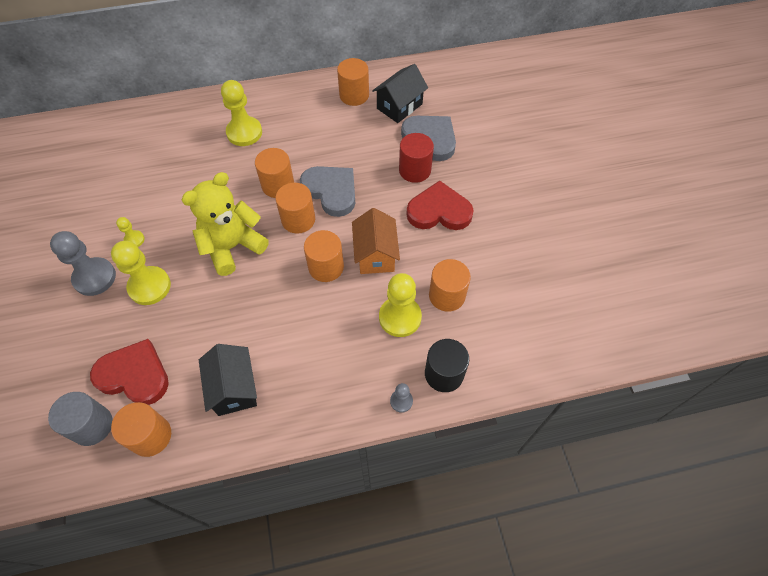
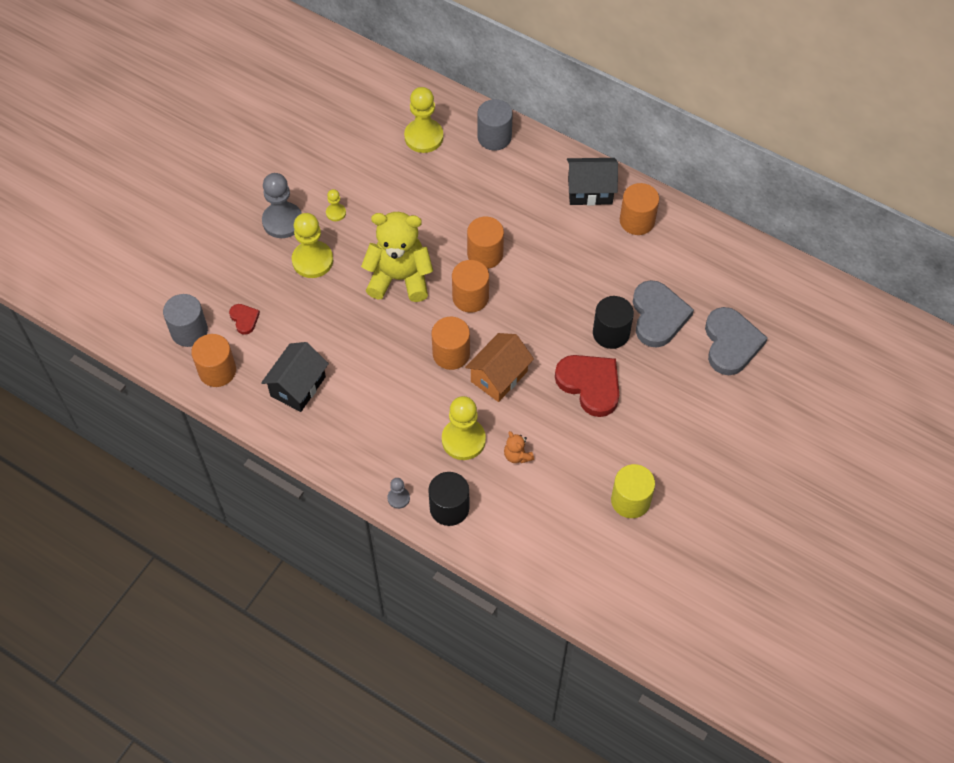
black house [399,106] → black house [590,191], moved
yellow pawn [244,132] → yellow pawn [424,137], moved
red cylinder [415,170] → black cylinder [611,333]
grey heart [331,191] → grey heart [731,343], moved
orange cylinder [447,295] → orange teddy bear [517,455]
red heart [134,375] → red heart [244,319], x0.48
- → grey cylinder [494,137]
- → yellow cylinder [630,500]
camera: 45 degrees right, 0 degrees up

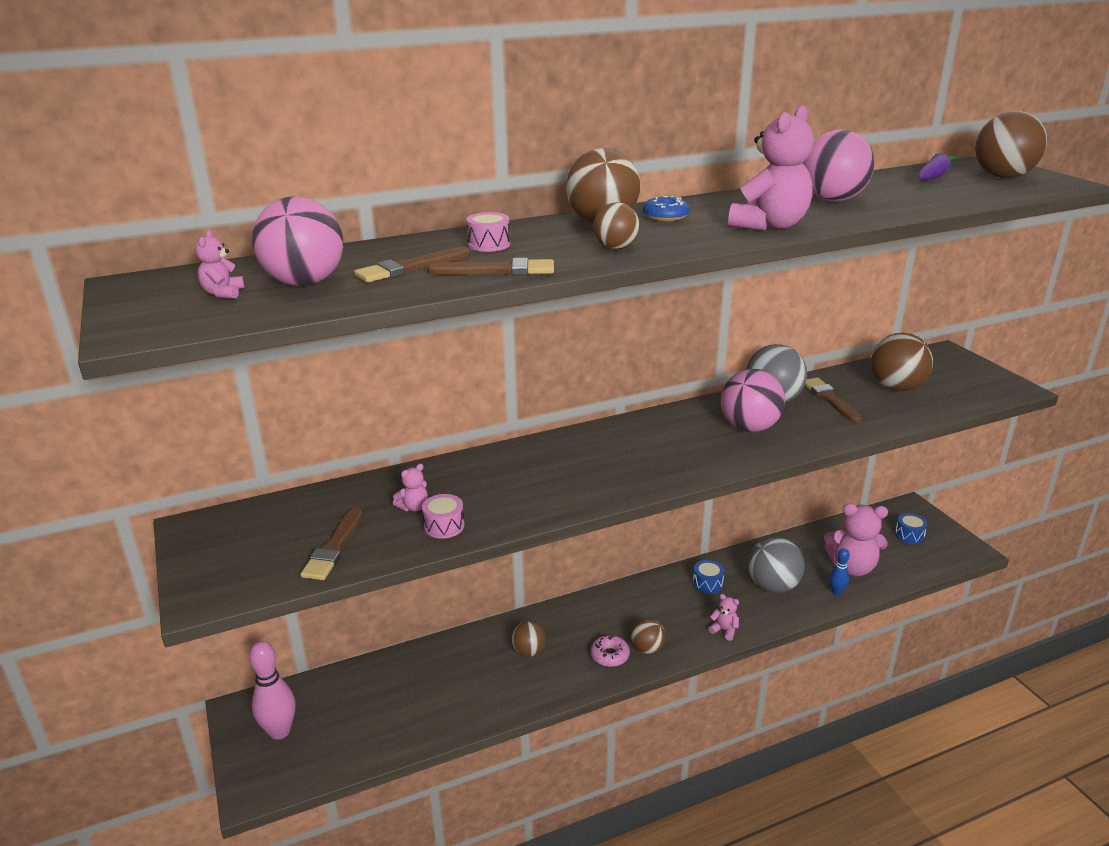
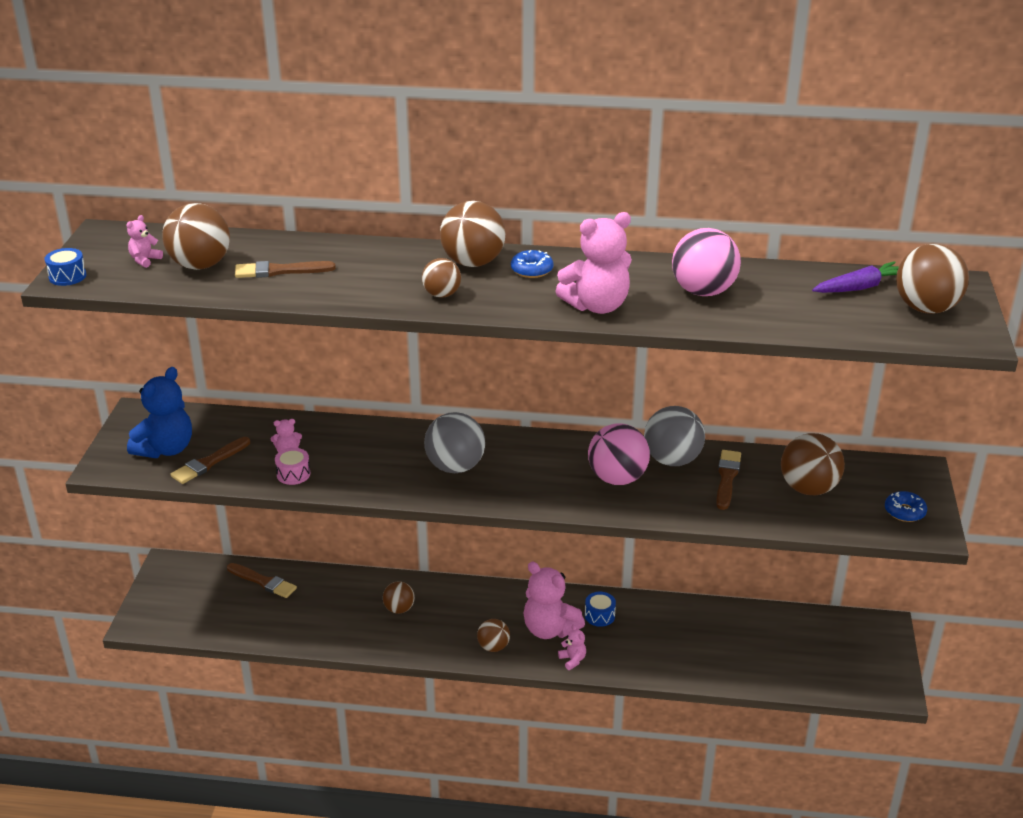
pink ball [304,283] → brown ball [200,265]
pink drum [489,244] → -
brown brush [498,270] → brown brush [263,582], moved
pink teddy bear [852,567] → pink teddy bear [549,629], moved
blue drum [909,535] → blue drum [67,276], moved
grey ball [773,586] → grey ball [455,467], moved
blue bowling pin [836,592] → -
pink donut [610,655] → -
pink bowling pin [280,731] → -
- → blue teddy bear [166,449]
- → blue donut [904,511]
camera: 30 degrees right, 5 degrees up

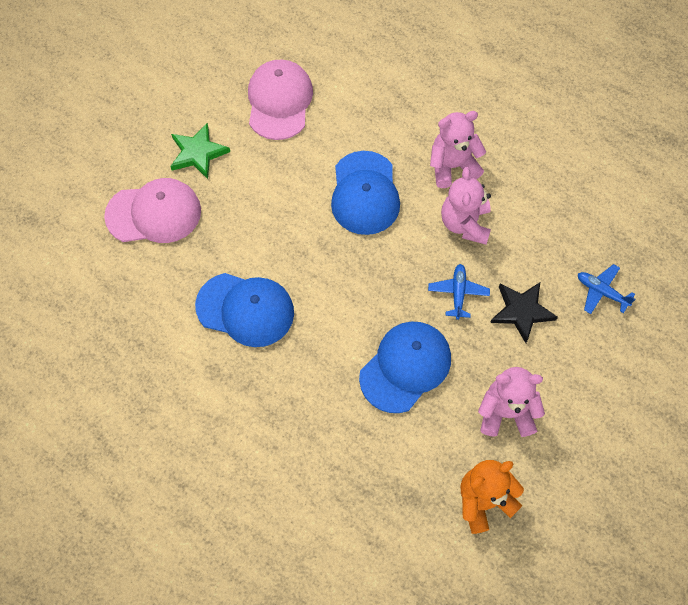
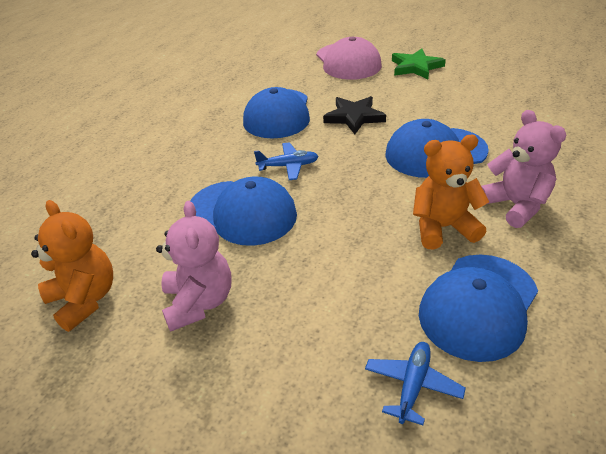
pink cap [279,101] → -
pink teddy bear [465,224] → orange teddy bear [443,228]
blue plane [458,293] → blue plane [288,166], moved
black star [521,311] → black star [354,117], moved
- → blue cap [478,306]
camera: 80 degrees right, 25 degrees down

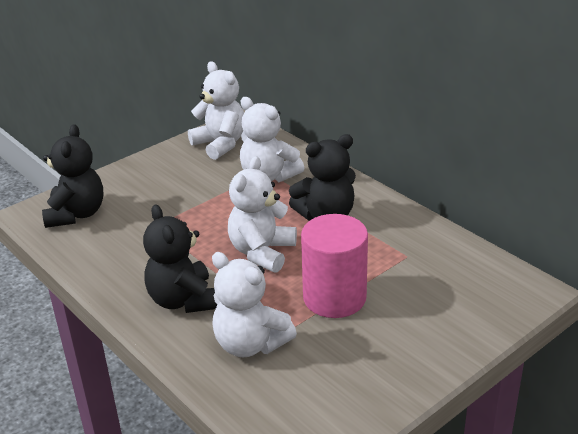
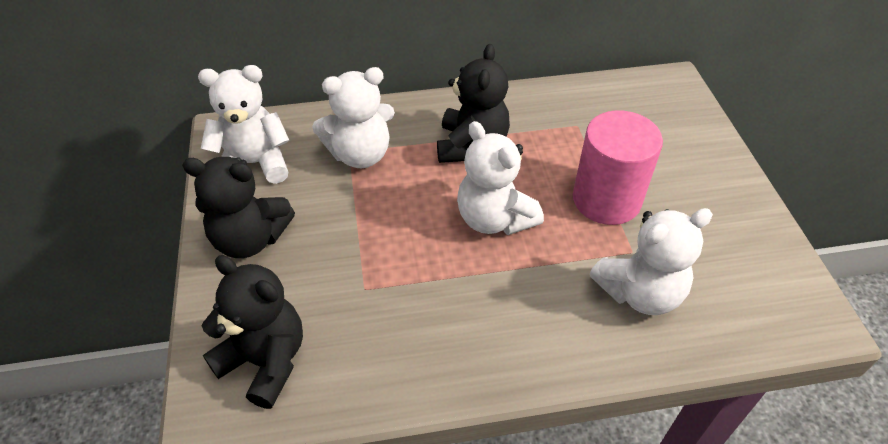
black teddy bear [183,300] → black teddy bear [250,239], moved
camera: 60 degrees left, 15 degrees up

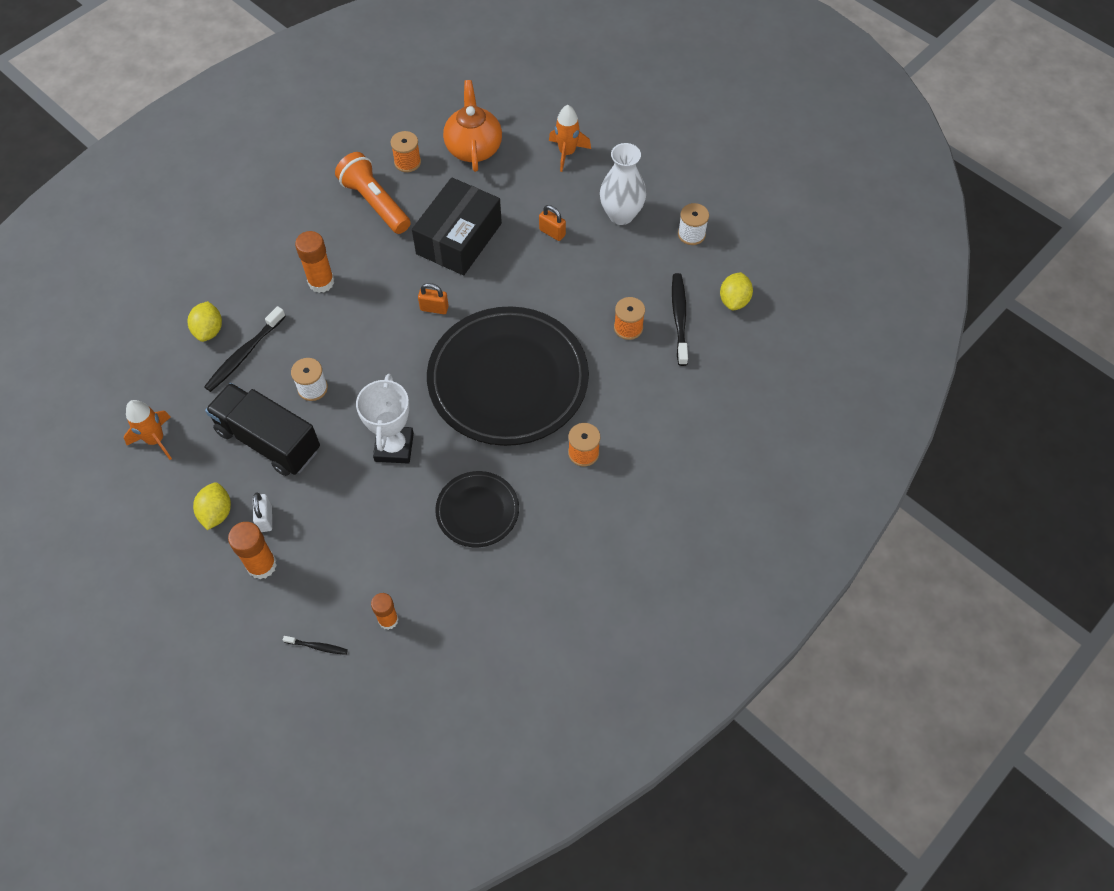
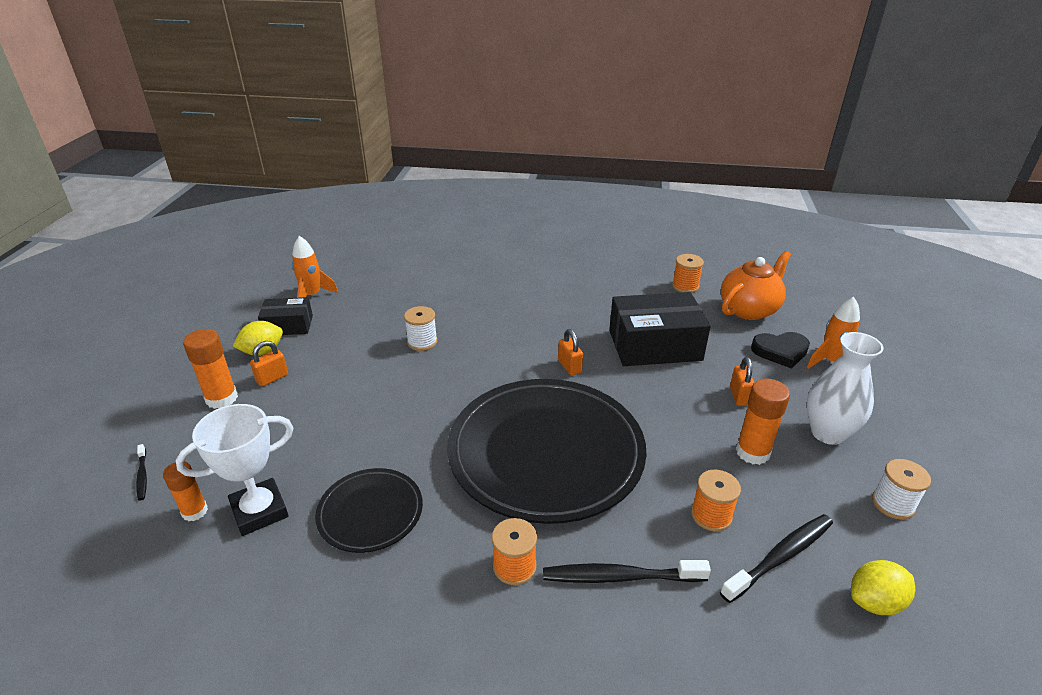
orange flashlight [375,203] → -
orange glue stick [321,282] → orange glue stick [752,452], moved
yellow lemon [209,330] → -
black toothbrush [244,354] → black toothbrush [620,577], moved
white trophy [394,447] → white trophy [259,511], moved
black truck [268,441] → -
white padlock [265,518] → orange padlock [272,378]
- → black box [288,325]
- → black heart [780,351]
camera: 55 degrees right, 25 degrees down

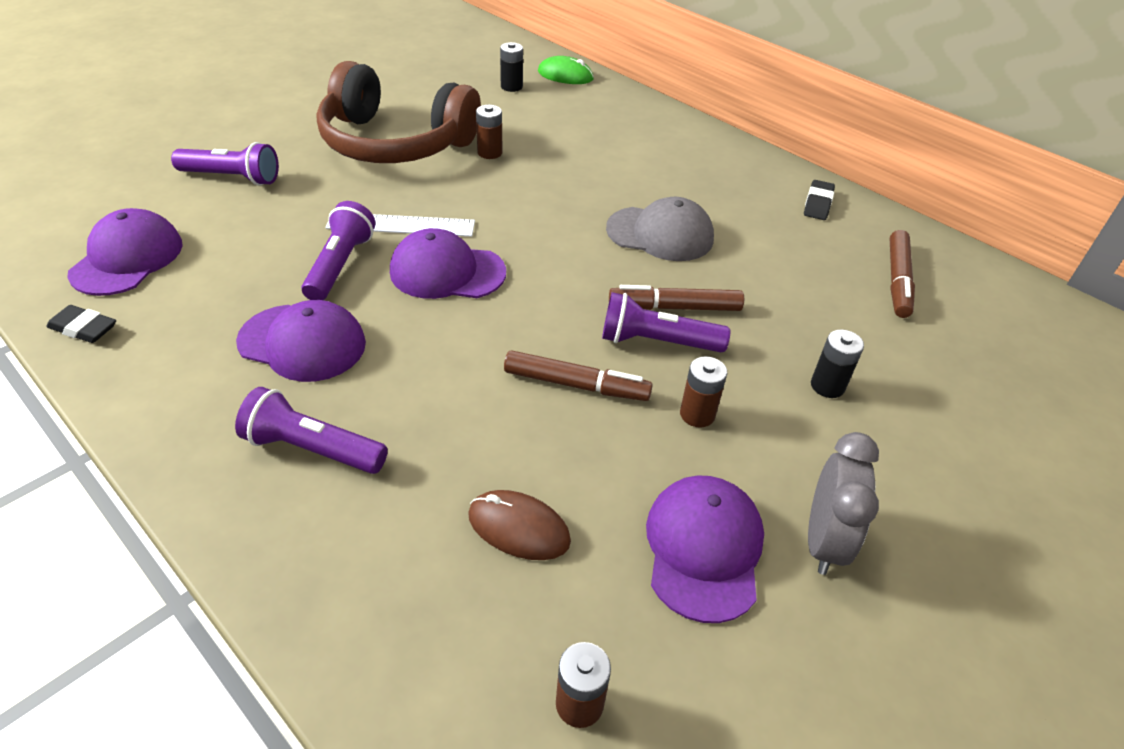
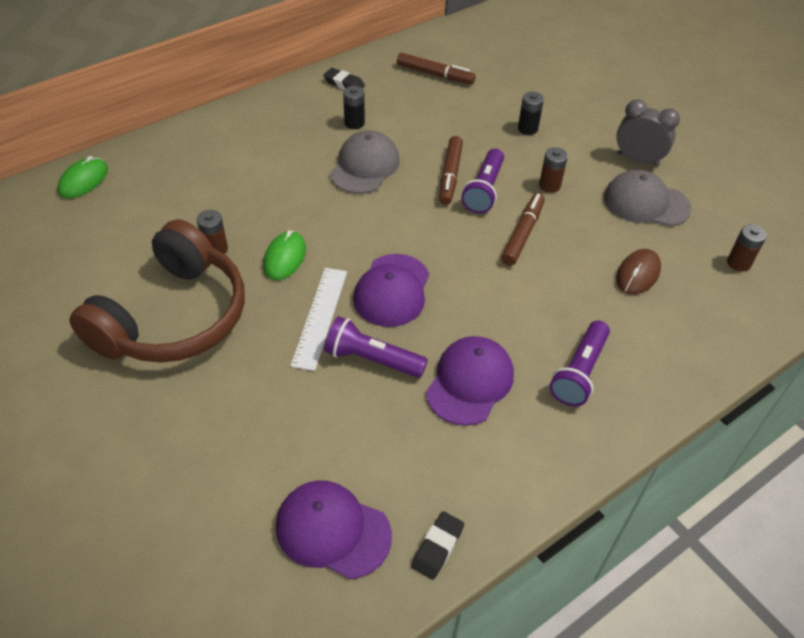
black battery [511,87] → black battery [354,123], moved
purple flashlight [232,177] → -
purple cap [703,548] → grey cap [646,203]
- → green mouse [284,258]
camera: 80 degrees left, 5 degrees up

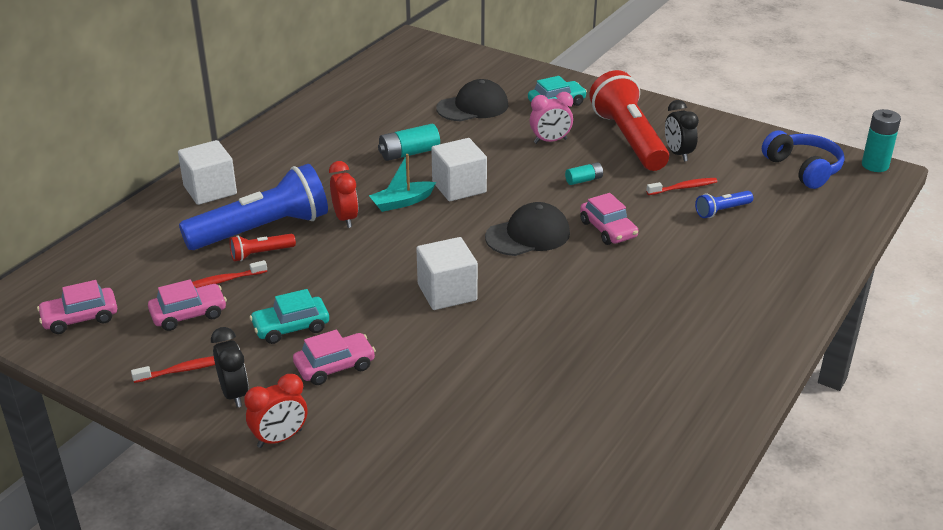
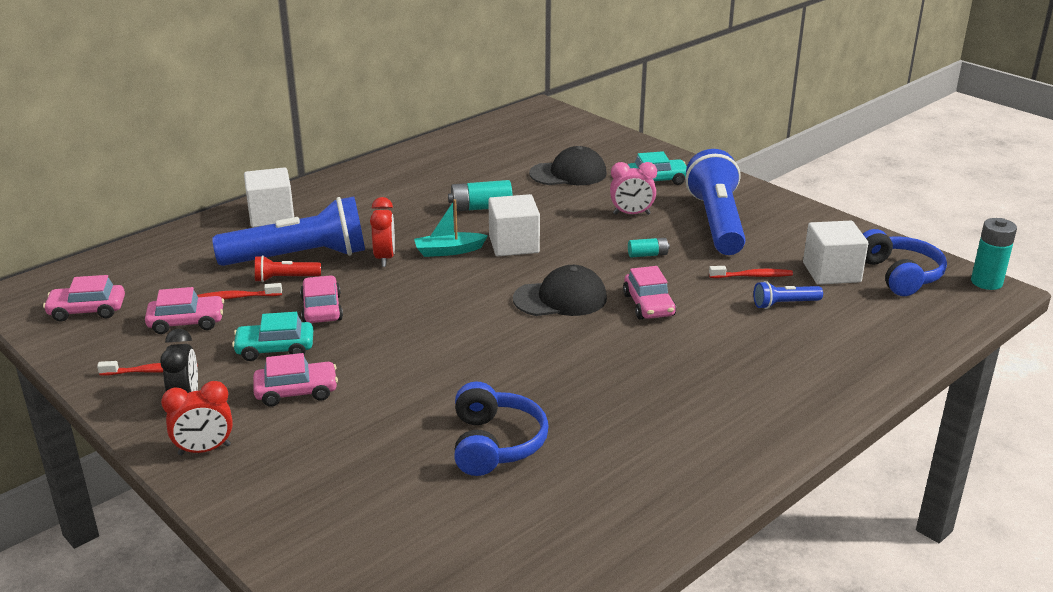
red flashlight [629,139] → blue flashlight [716,222]
black clock [678,154] → -
white cube [447,292] → white cube [831,272], moved
- → pink car [321,309]
- → blue headphones [495,444]
camera: 15 degrees right, 5 degrees down

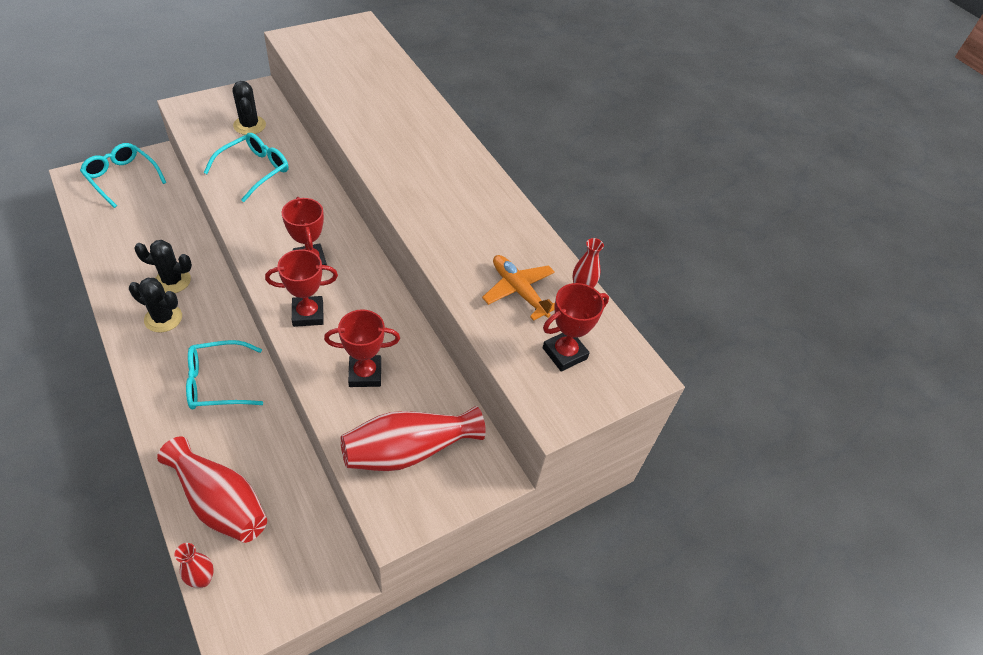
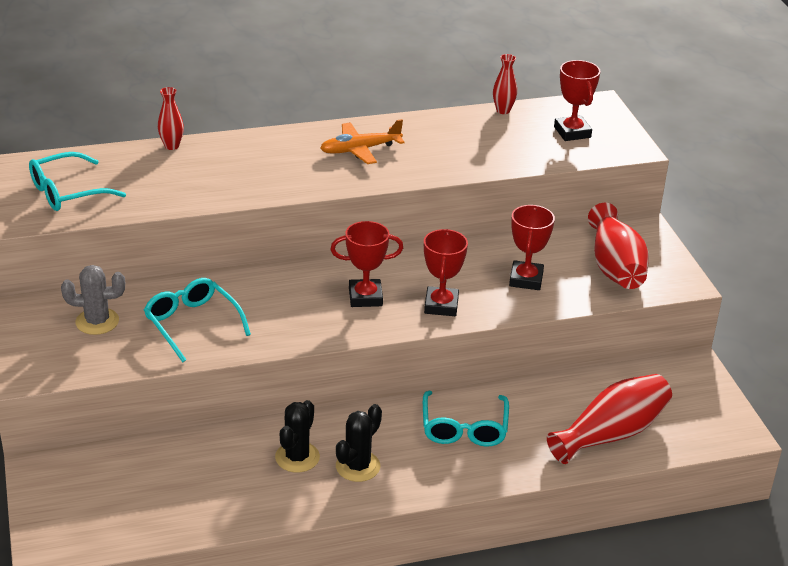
black cactus [249,125] → grey cactus [97,321]
turquoise glasses [122,178] → turquoise glasses [68,192], moved
orange plane [519,291] → orange plane [360,150], moved
red vase [202,579] → red vase [172,146], moved
camera: 70 degrees left, 15 degrees down

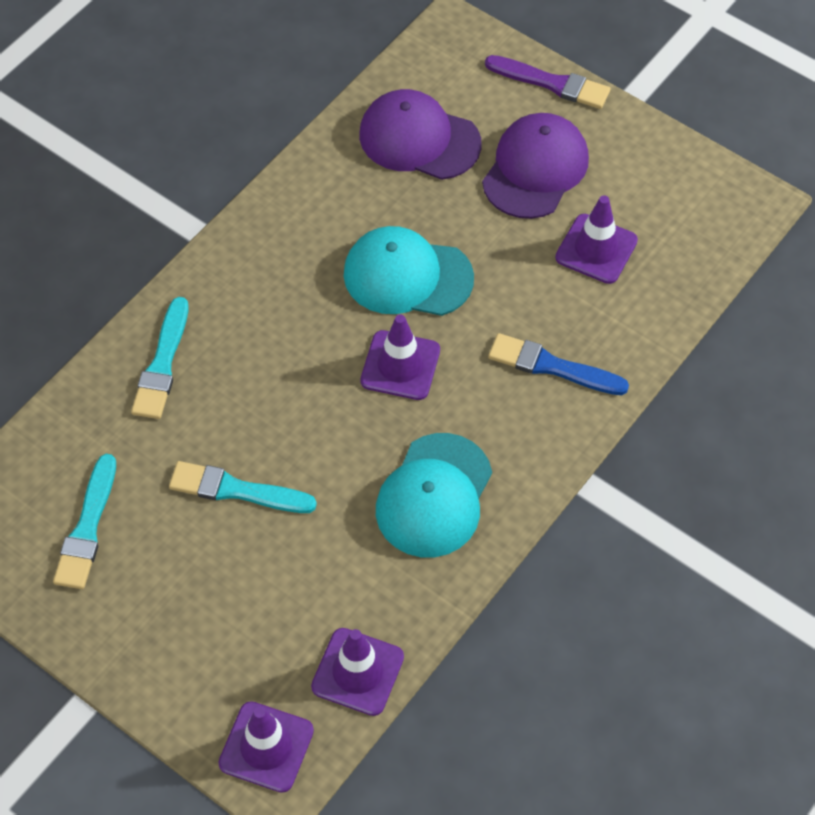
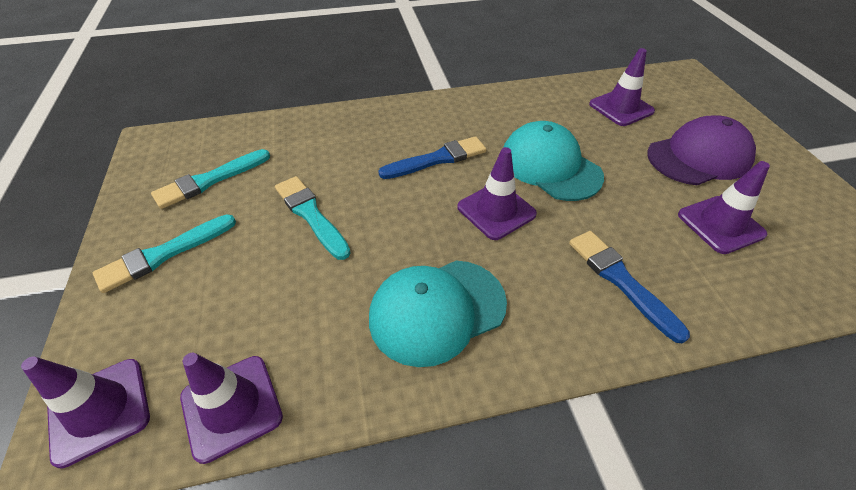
purple brush [552,83] → -
purple cap [419,139] → purple traffic cone [621,108]
turquoise brush [162,364] → turquoise brush [163,254], moved
- → blue brush [437,159]
camera: 40 degrees right, 10 degrees down

